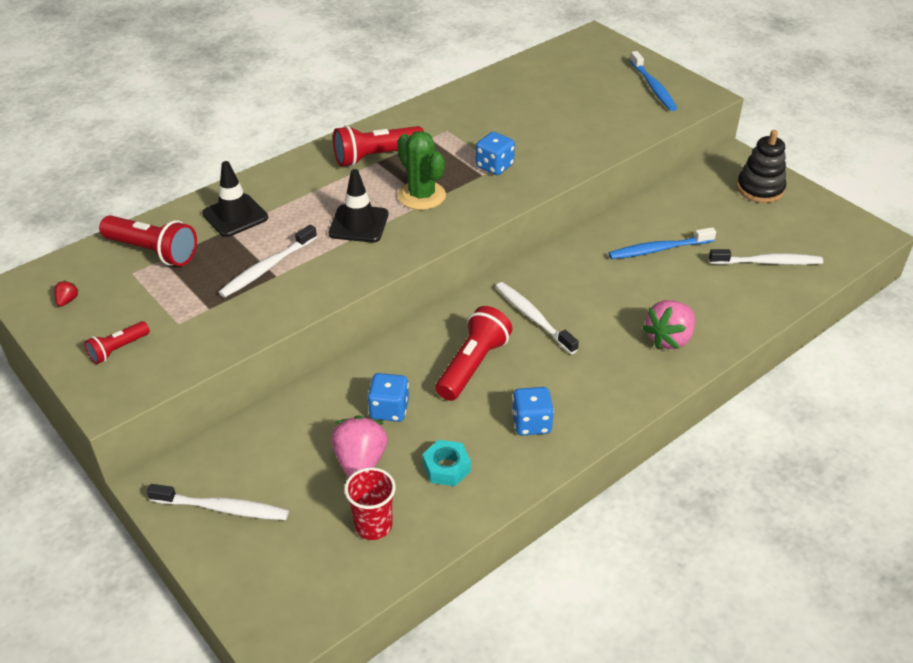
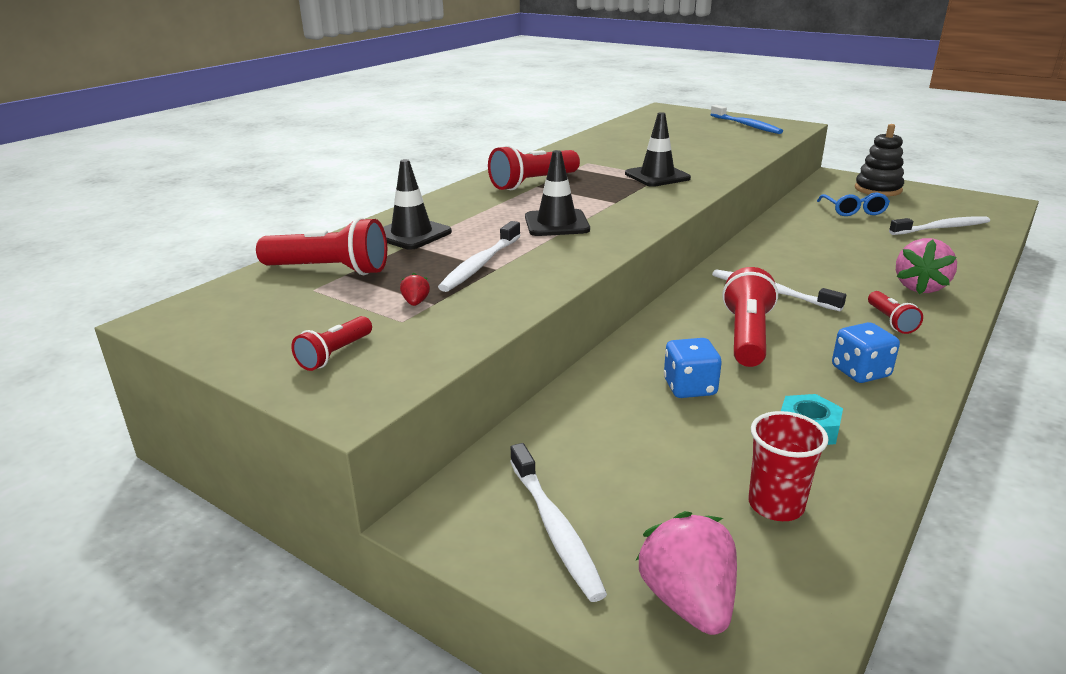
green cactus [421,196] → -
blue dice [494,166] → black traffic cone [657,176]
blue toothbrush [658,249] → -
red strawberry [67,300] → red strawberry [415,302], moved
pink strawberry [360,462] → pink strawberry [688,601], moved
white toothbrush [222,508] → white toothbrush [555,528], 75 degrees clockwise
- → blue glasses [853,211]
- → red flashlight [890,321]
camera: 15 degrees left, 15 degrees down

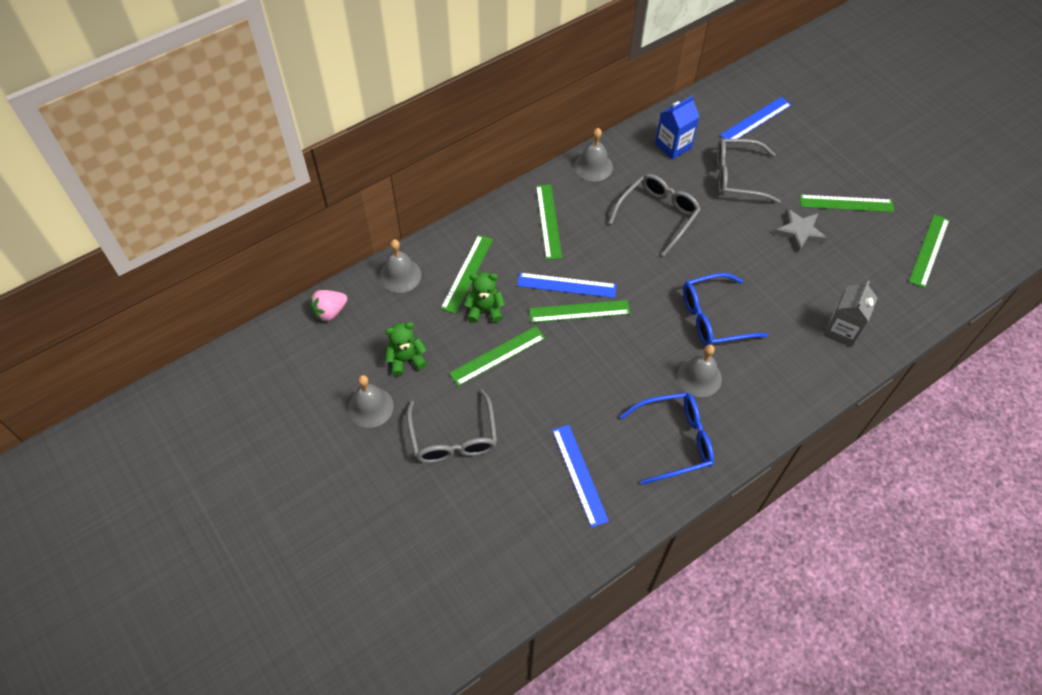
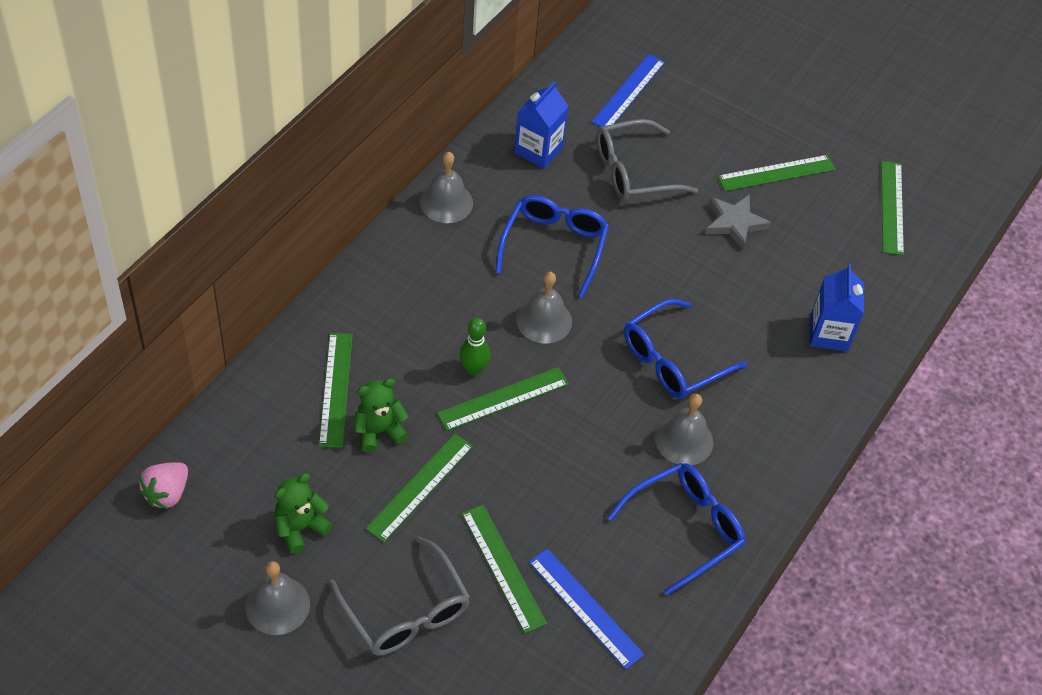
grey glasses [658,215] → blue glasses [554,246]
green ruler [548,221] → green ruler [503,567], moved
grey bell [400,275] → grey bell [544,320], moved
blue ruler [566,285] → green bowling pin [473,369]
grey carton [841,330] → blue carton [829,333]
camera: 25 degrees left, 5 degrees down

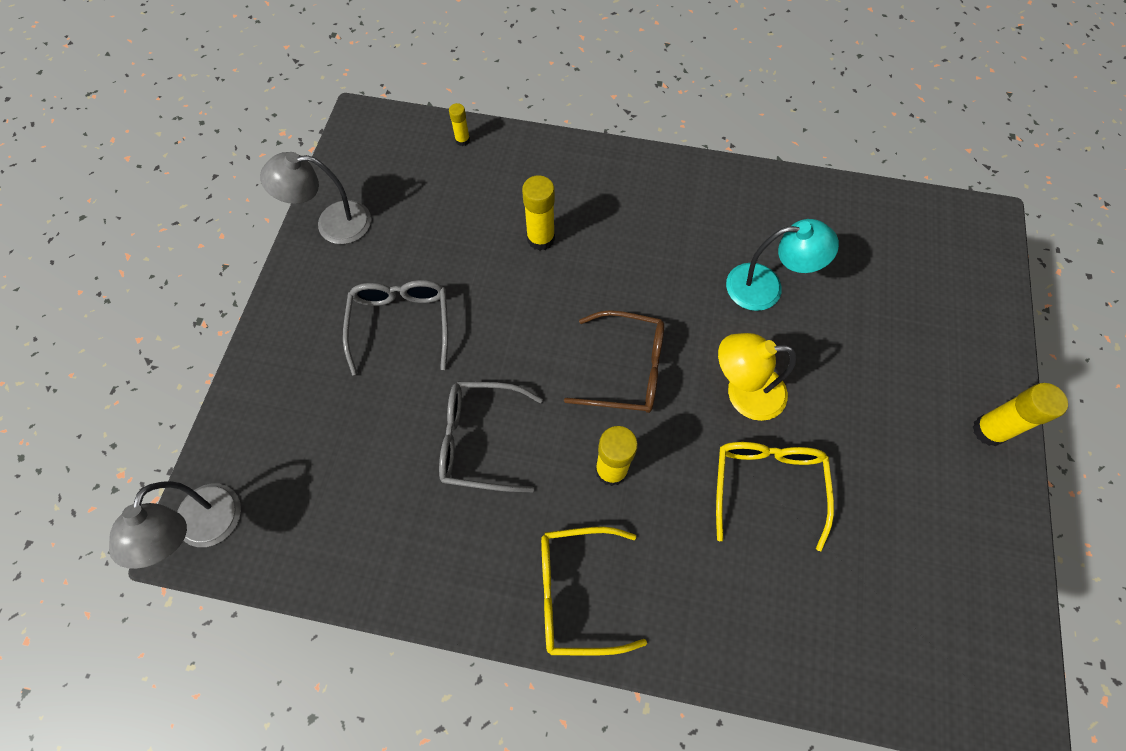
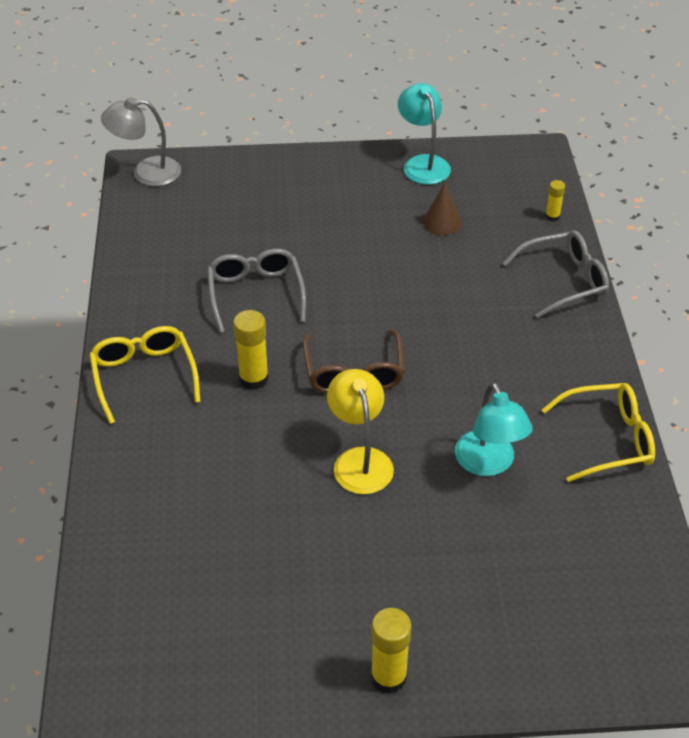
grey lamp [332,223] → turquoise lamp [423,163]
yellow glue stick [541,238] → -
grey glasses [401,324] → grey glasses [564,280], moved
yellow glasses [767,485] → yellow glasses [608,439], moved
- → brown cone [441,222]
camera: 75 degrees right, 20 degrees down

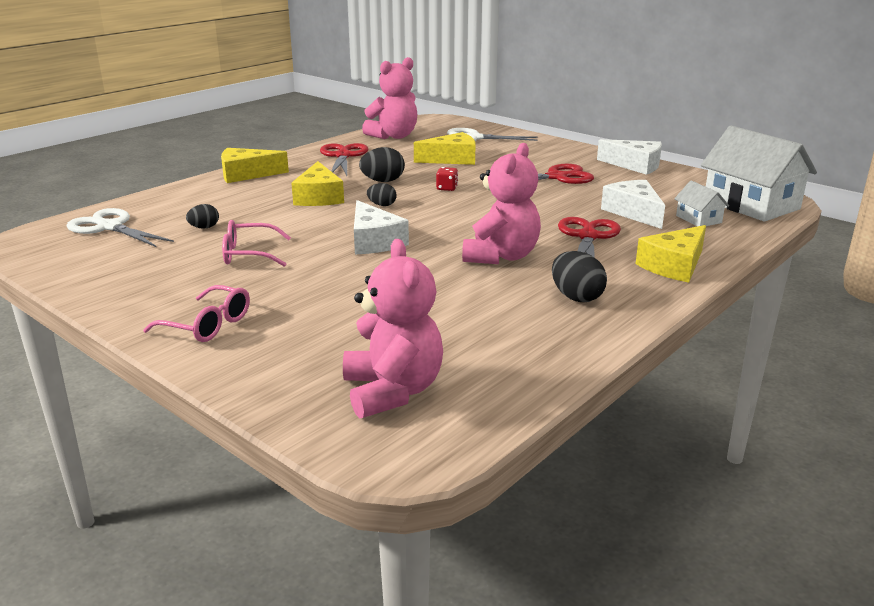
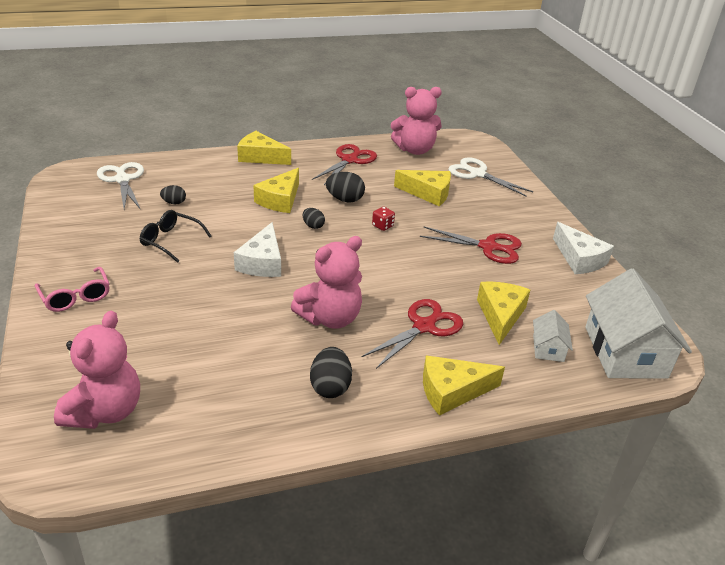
white cheese [634,212] → yellow cheese [500,315]
pink glasses [248,254] → black glasses [170,241]
camera: 30 degrees right, 10 degrees up

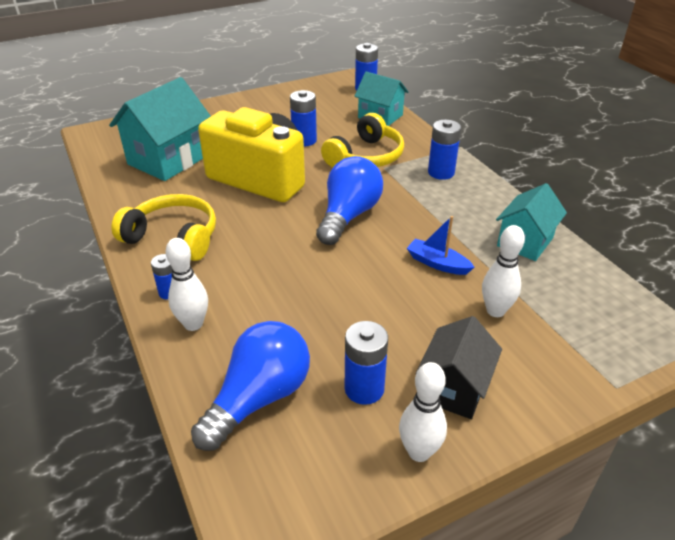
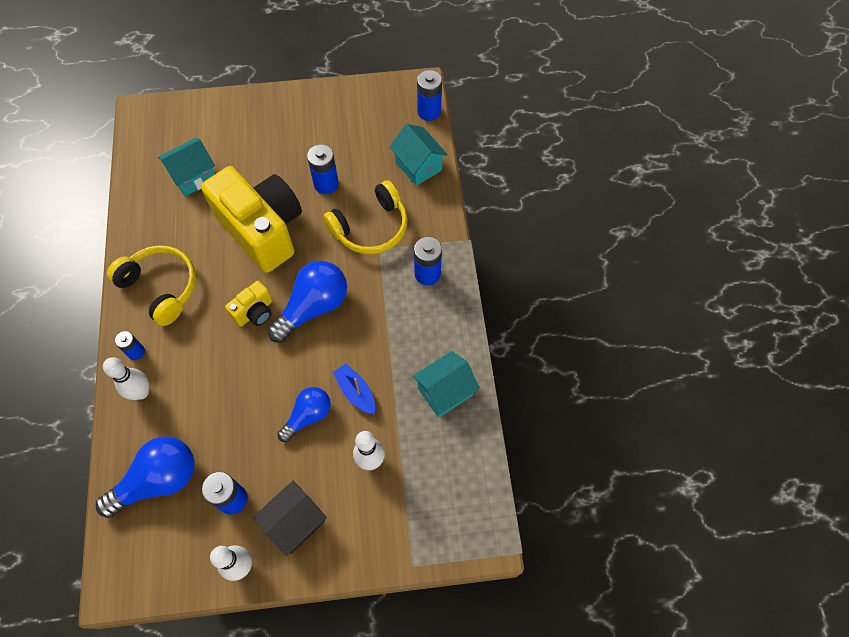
turquoise house [168,159] → turquoise house [193,176], x0.63
- → yellow camera [254,312]
- → blue light bulb [308,416]
camera: 20 degrees right, 25 degrees up

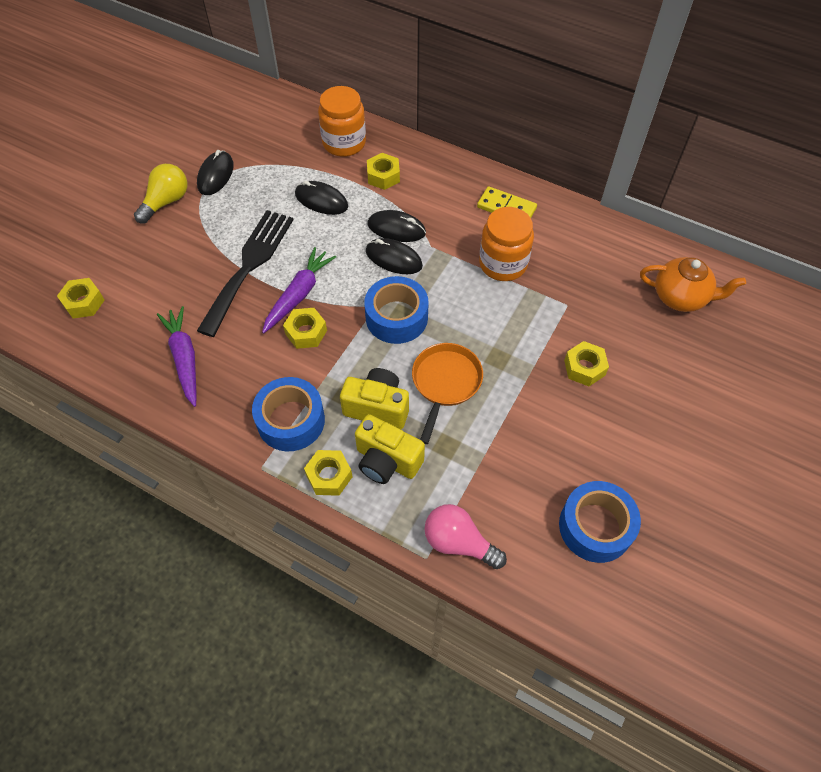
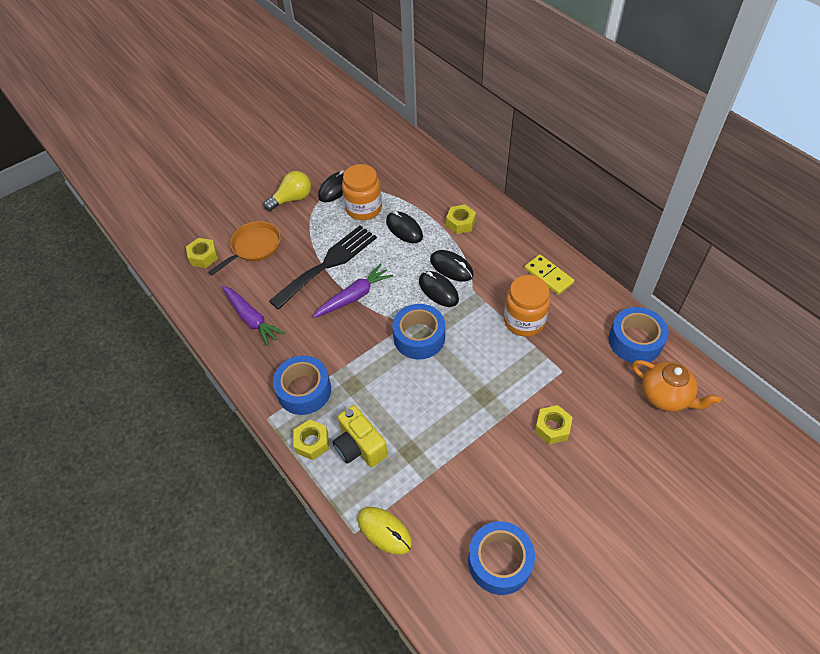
orange jar [344,143] → orange jar [363,208], moved
purple carrot [184,358] → purple carrot [251,319], 135 degrees clockwise
yellow nut [306,332] → -
orange pan [445,383] → orange pan [254,247], moved
yellow camera [377,407] → -
pink light bulb [459,542] → yellow mouse [384,531]
- → blue tape [635,341]
camera: 25 degrees right, 5 degrees down

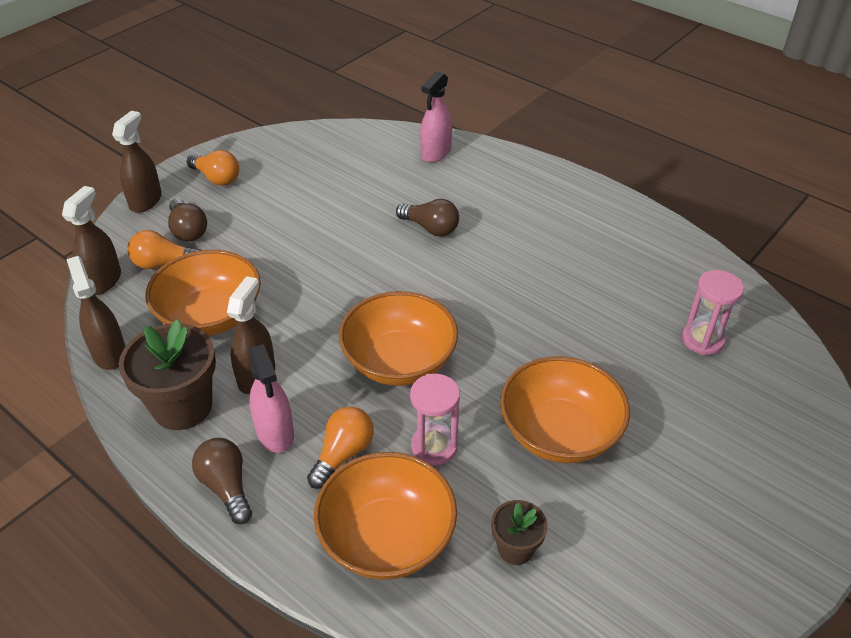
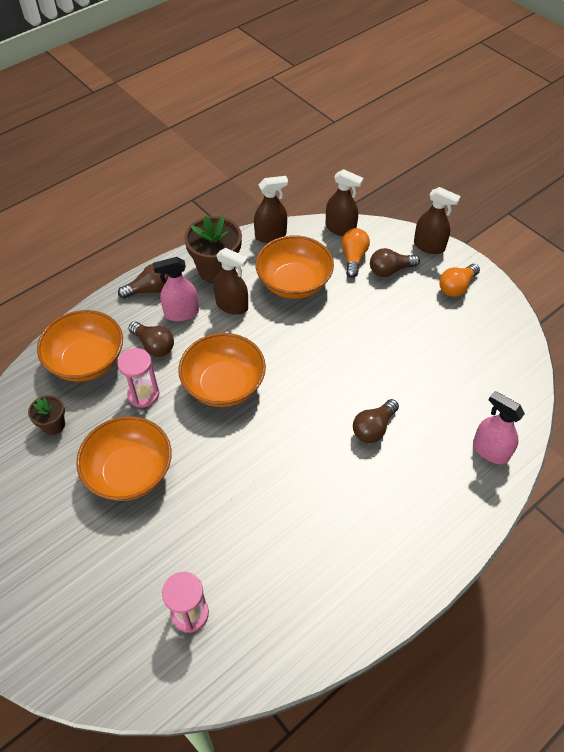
orange light bulb [343,454] → brown light bulb [154,345]
camera: 100 degrees right, 10 degrees up

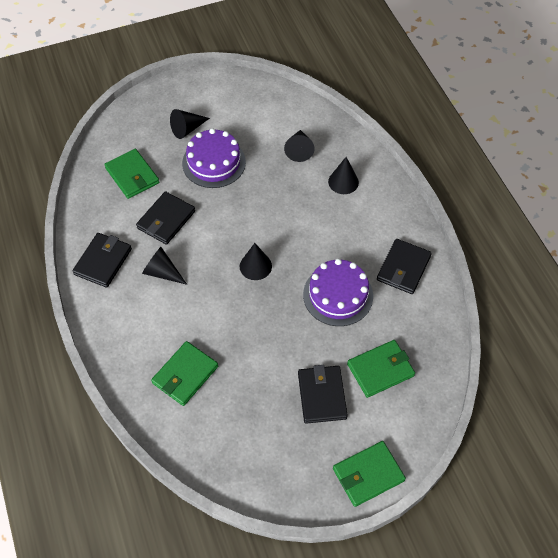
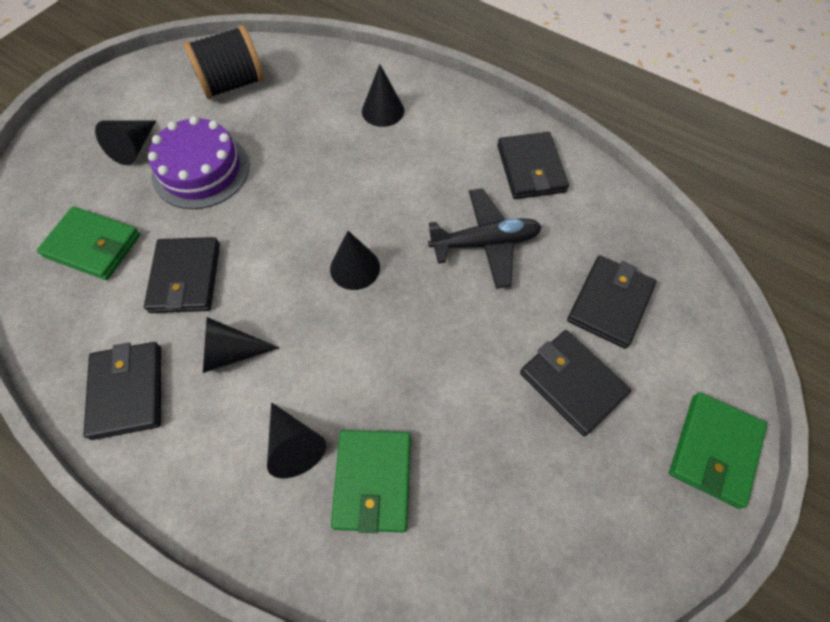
black cone [299,150] → black cone [294,445], moved
purple cake [338,295] → black plane [485,243]
green wallet [380,370] → black wallet [609,303]
- → black spool [232,84]
camera: 35 degrees left, 5 degrees up

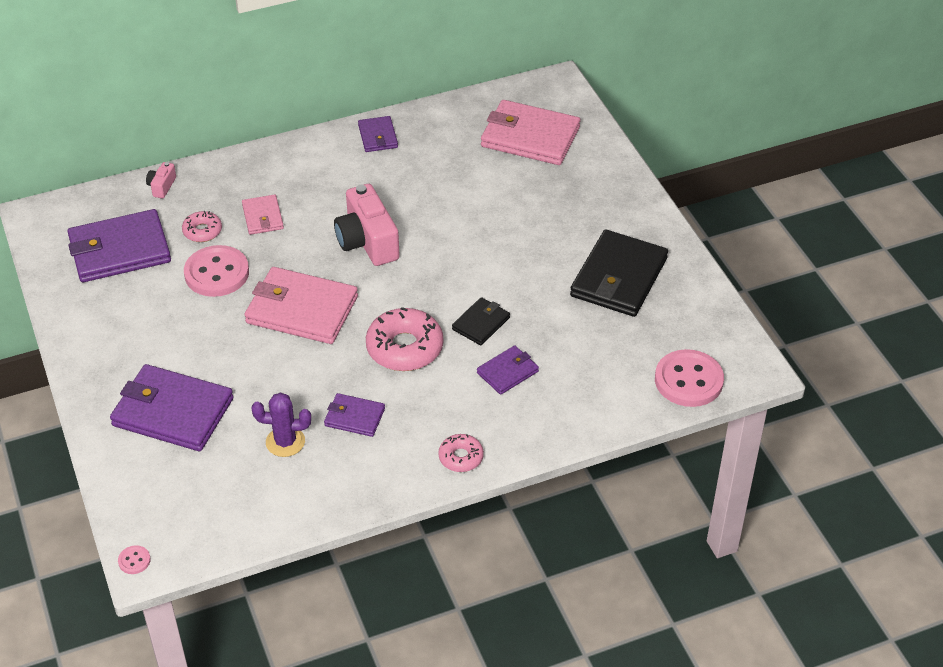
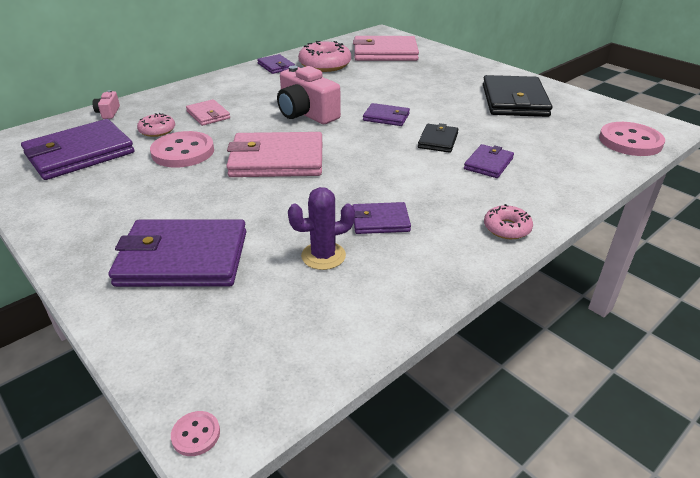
pink donut [404,348] → pink donut [325,65], moved
- → purple wallet [386,117]
camera: 20 degrees left, 10 degrees down

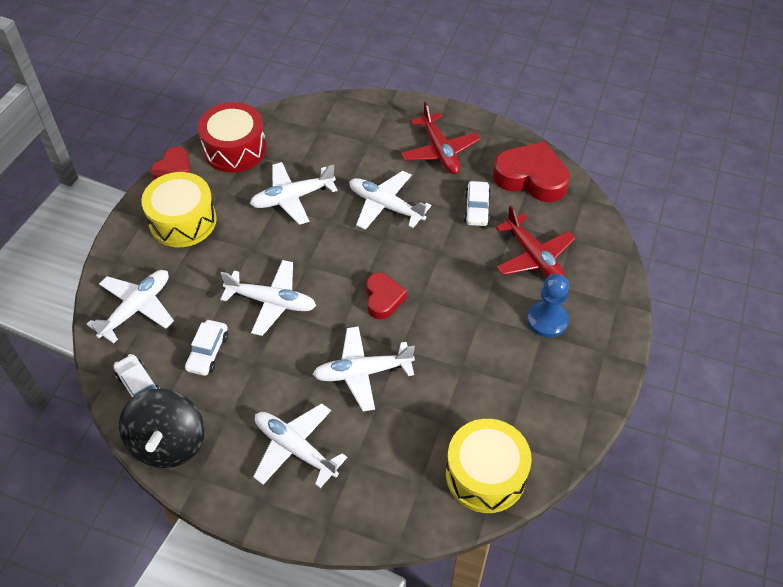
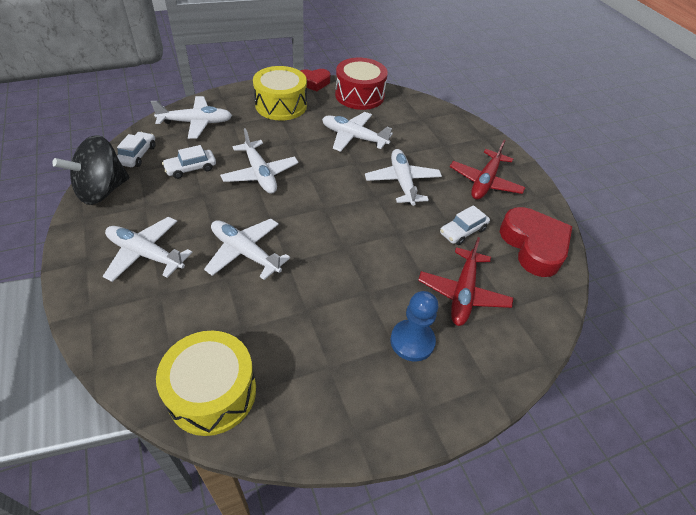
red heart [383,298] → -
white plane [295,448] → white plane [145,254], 60 degrees counterclockwise
camera: 45 degrees right, 5 degrees down

